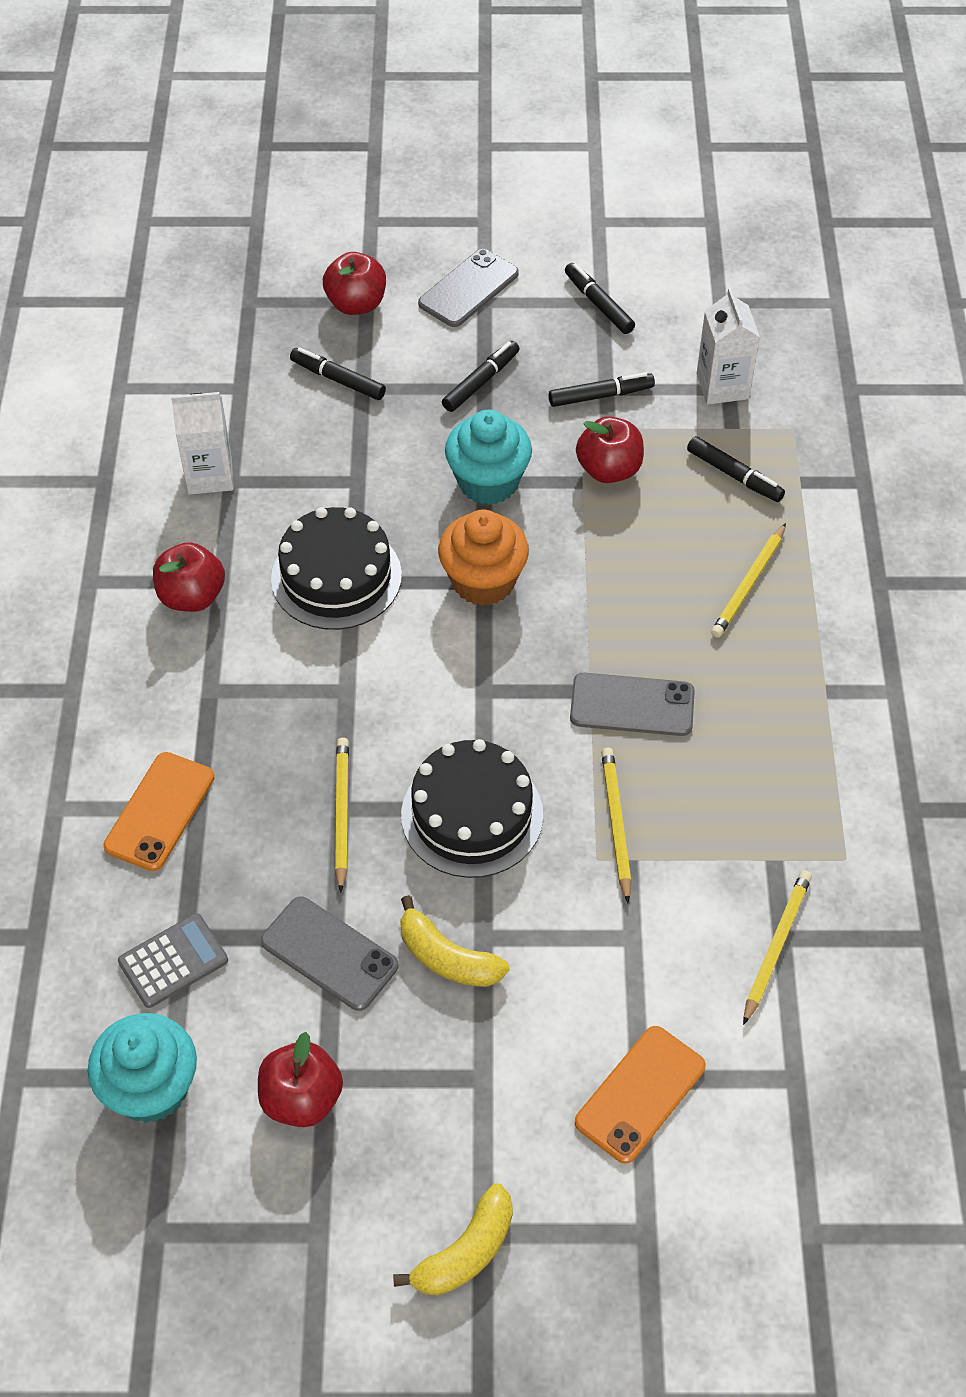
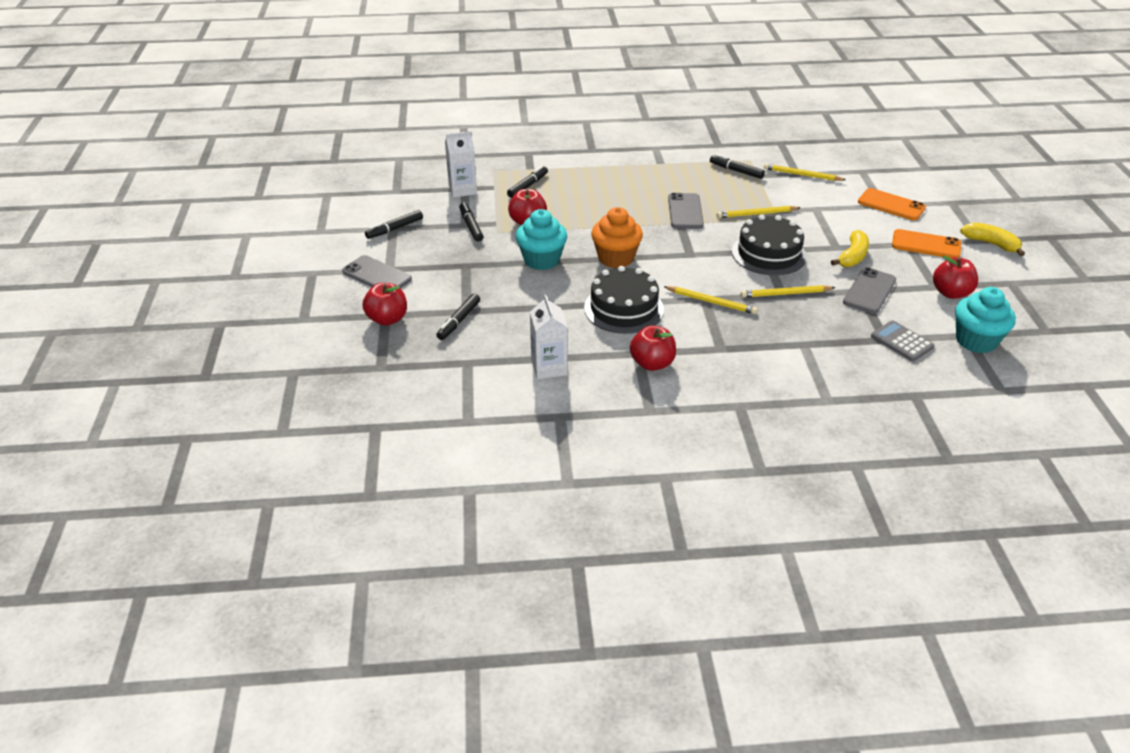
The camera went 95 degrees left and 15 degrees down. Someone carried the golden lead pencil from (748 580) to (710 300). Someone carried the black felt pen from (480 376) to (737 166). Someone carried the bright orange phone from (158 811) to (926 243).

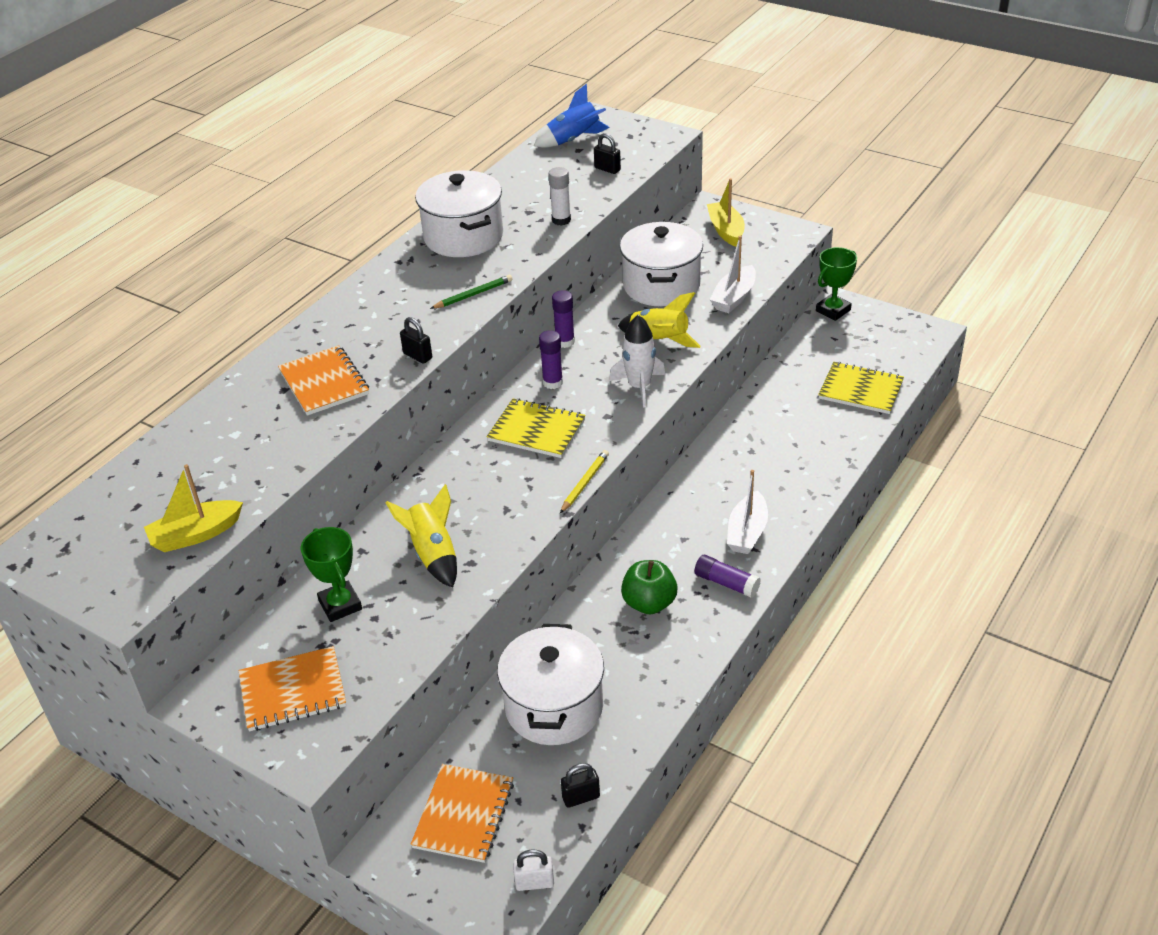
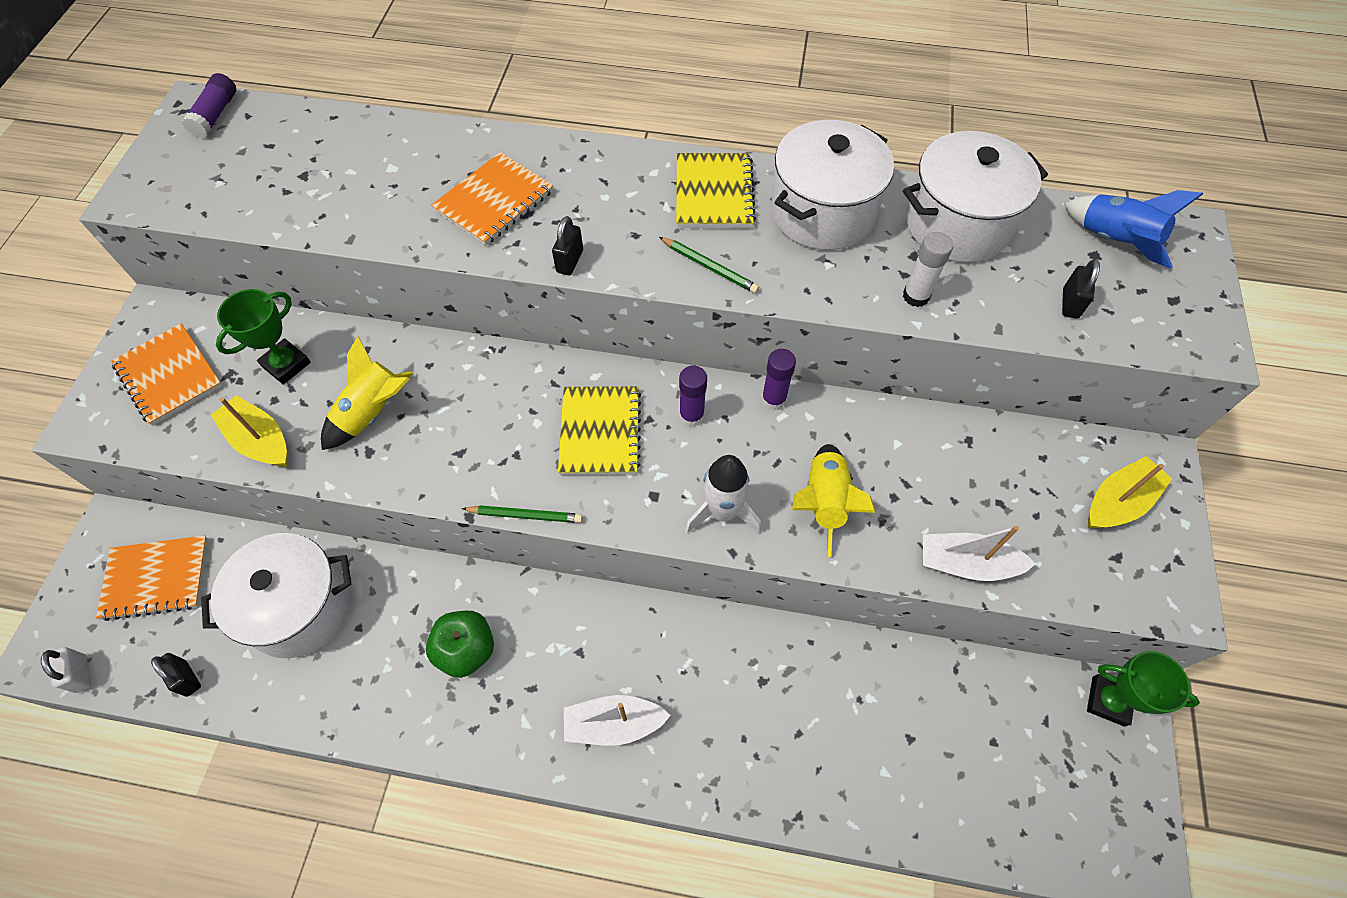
The camera went 65 degrees right and 20 degrees up. Someone carried the violet glue stick from (728 576) to (209 105). Someone carried the golden boat from (193 508) to (249 431). Someone repainted the golden lead pencil at (584 481), which became the leaf-green lead pencil at (522 514). Someone carried the golden notebook from (861 388) to (716 190). Someone carried the snow-white cooking pot from (661 264) to (975 197).

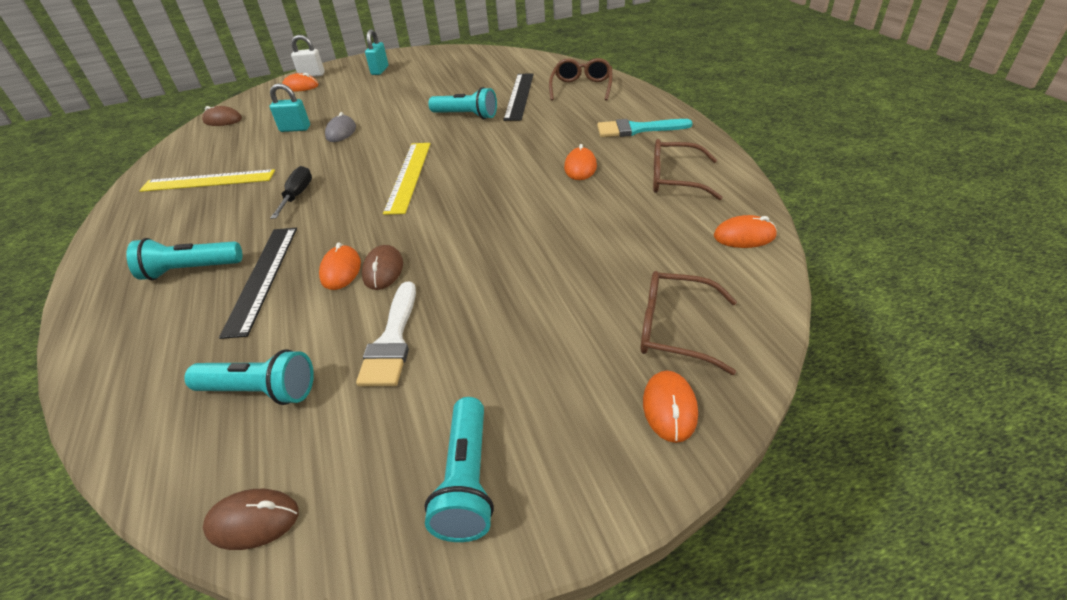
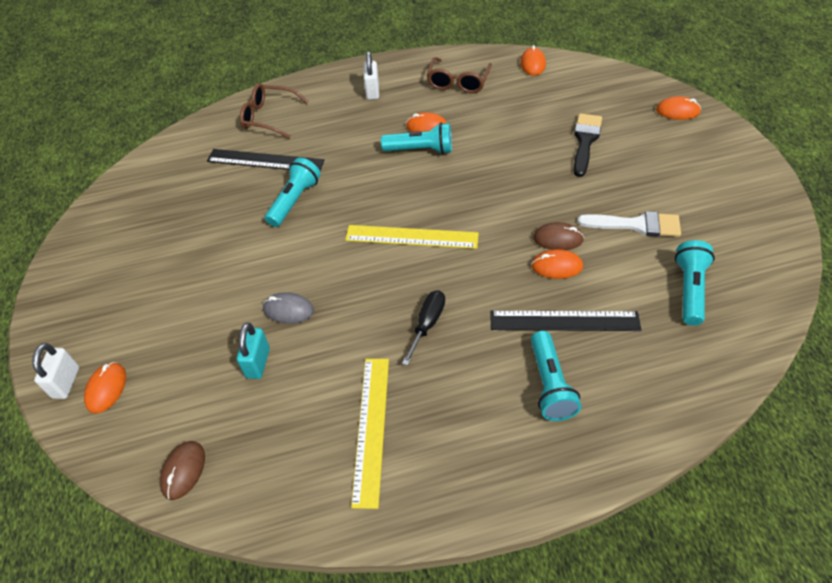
The camera went 85 degrees left and 10 degrees up. Someone swapped the aqua paintbrush at (645 128) for the snow-white lock at (371 75). Someone carried the aqua flashlight from (459 469) to (416 138). Someone rotated the black flat screwdriver at (291 192) by 105 degrees clockwise. Someone put down the black paintbrush at (587 145). Someone took away the brown PC mouse at (251 519). Someone took away the aqua lock at (376 52). Someone took away the brown glasses at (689 323).

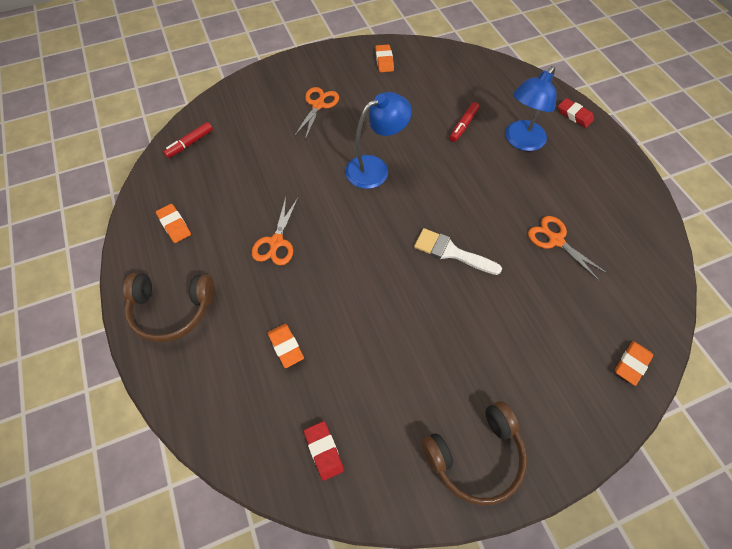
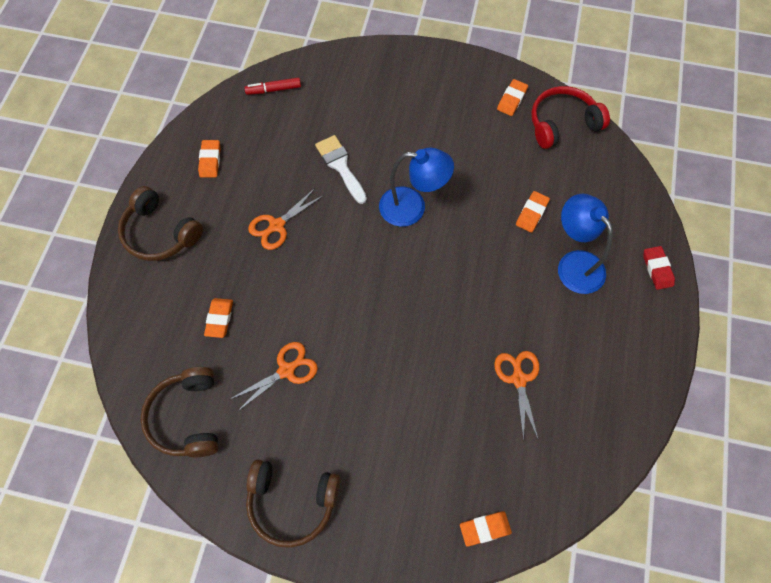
The camera went 35 degrees right and 5 degrees up. Someone swapped the crimson gum eraser at (324 451) for the brown headset at (179 412). Someone carried the bright orange pair of scissors from (316 113) to (273 377). Someone carried the snow-white paintbrush from (458 251) to (341 169). Someone swapped the crimson felt pen at (464 122) for the bright orange gum eraser at (533 212). Someone put down the crimson headset at (570 117). Someone rotated the blue desk lamp at (531 108) by 75 degrees clockwise.

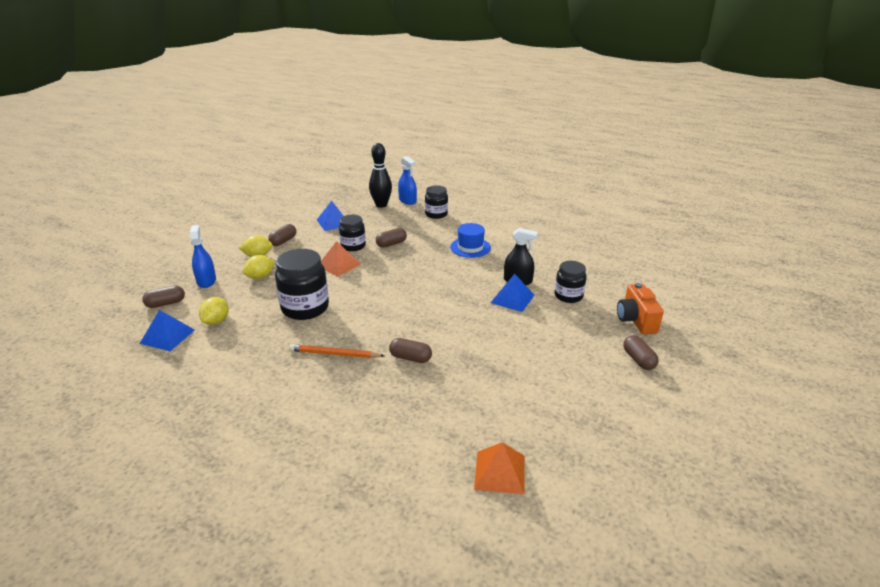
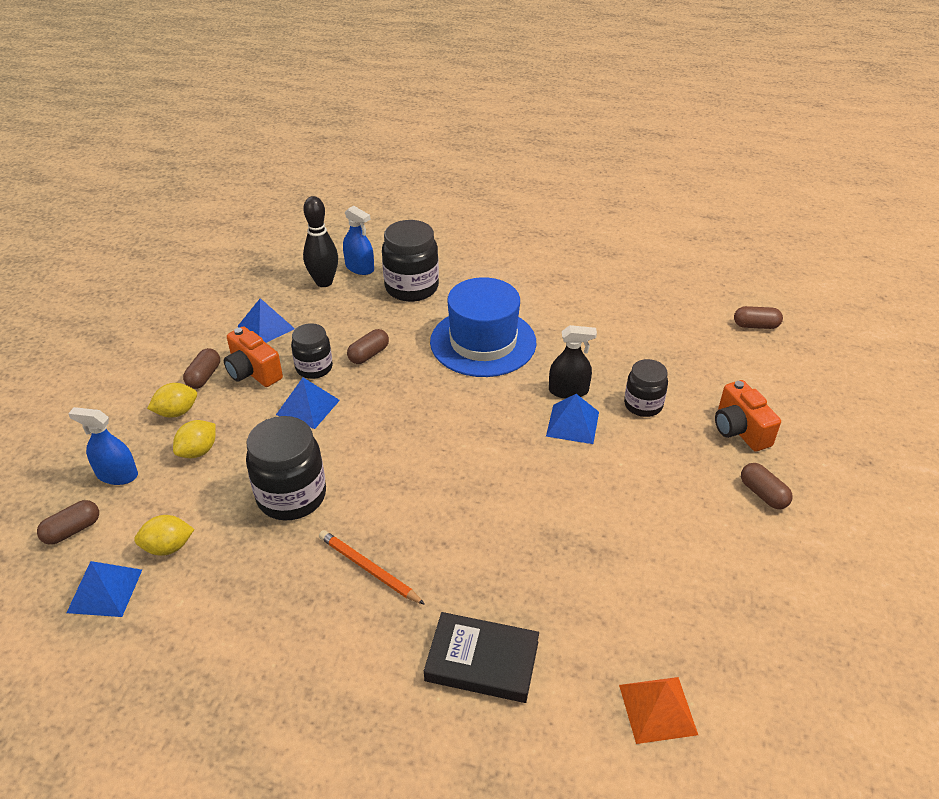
The camera went 15 degrees left and 10 degrees up. Someone rotated the blue sprayer at (203 256) by 45 degrees counterclockwise. Someone rotated the golden citrus fruit at (214 311) by 75 degrees clockwise. Someone put down the bright orange camera at (253 356). Someone repainted the bright orange pyramid at (341 258), which became the blue pyramid at (308 403). Someone rotated the bright orange lead pencil at (337 351) by 45 degrees clockwise. Someone scaled the black jar at (436 202) by 1.62. Someone put down the black hardcover at (481 657). Someone scaled the blue top hat at (470 240) by 1.82. Someone carried the brown pill shape from (410 350) to (758 317).

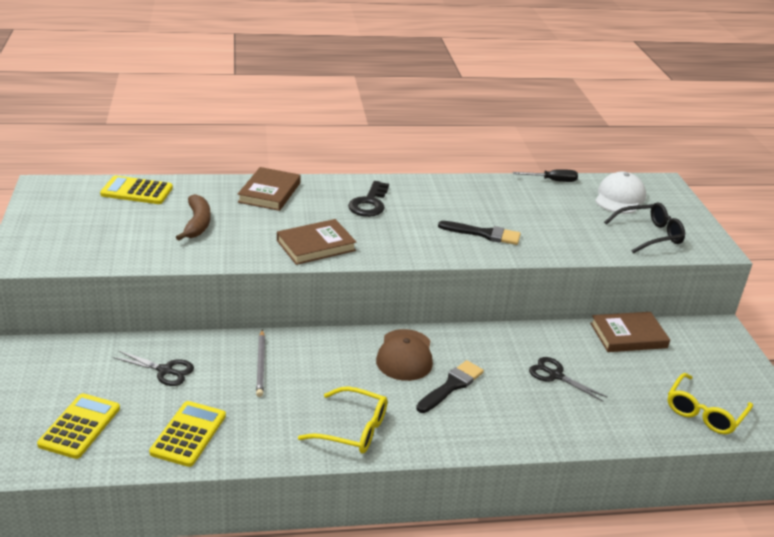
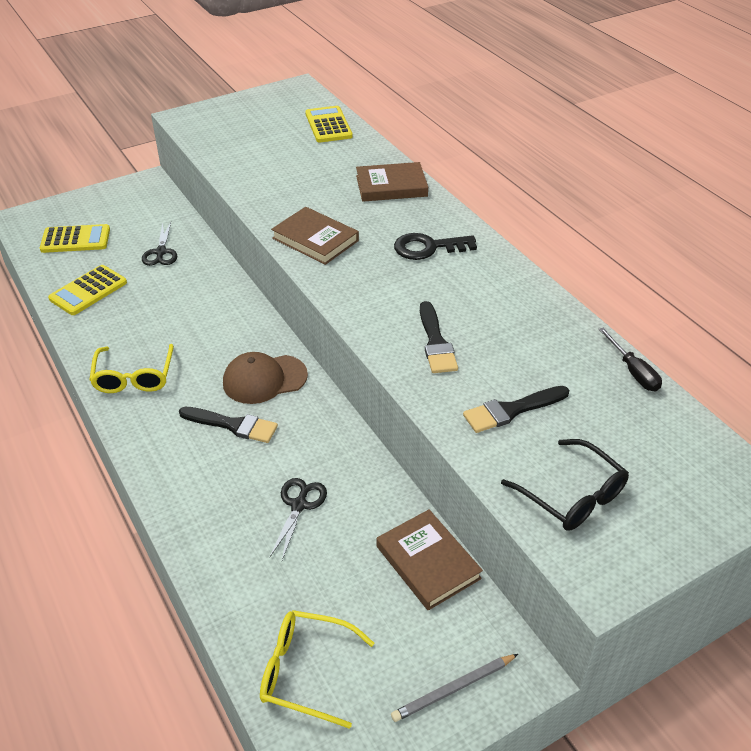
The camera went 70 degrees right and 10 degrees up. Someone rotated the golden pocket calculator at (187 434) by 135 degrees clockwise. Someone carried the gray lead pencil from (260 363) to (454 688). Someone put down the black paintbrush at (516 409). Someone took away the brown toy banana at (193 217). Someone took away the snow-white peaked cap at (620 193).

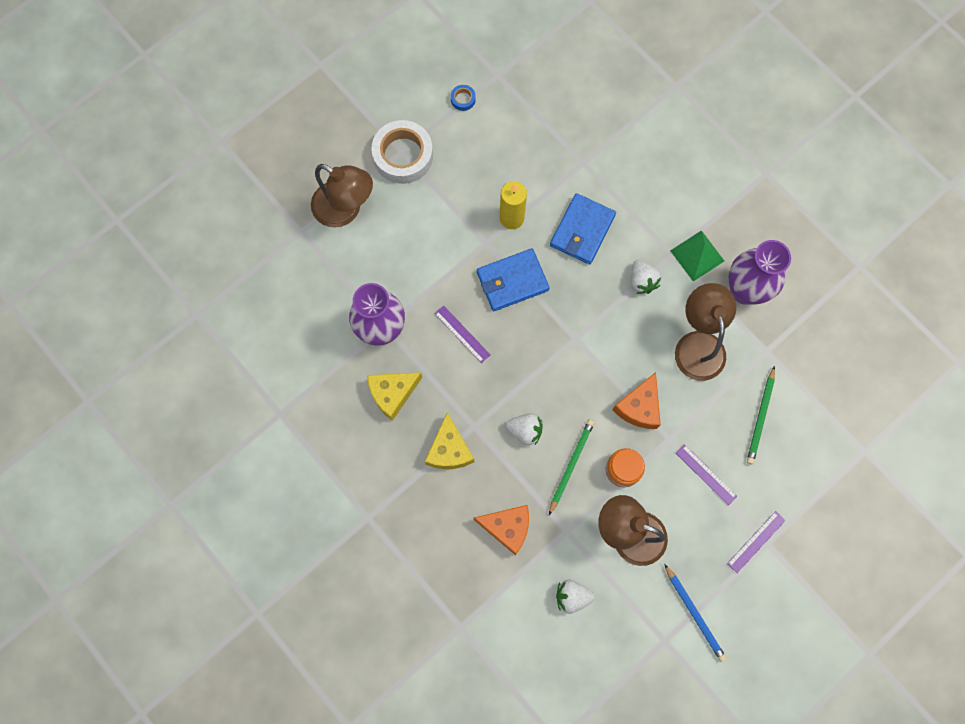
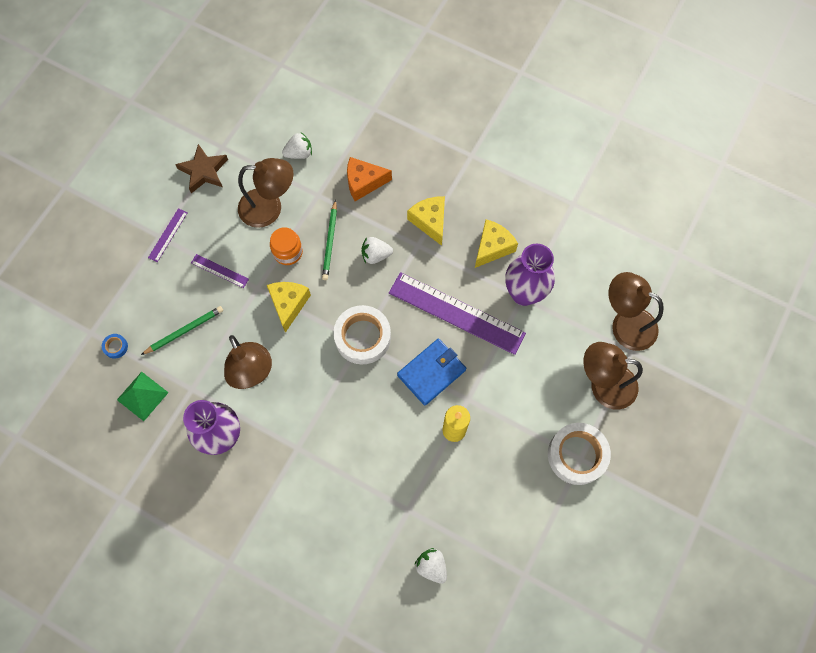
The camera went 160 degrees right and 5 degrees down. Someone carried the blue roll of tape from (463 98) to (115 346). Someone carried the leaf-green pyramid from (697 256) to (143 396). Someone rotated the leaf-green lead pencil at (761 415) by 60 degrees clockwise. Someone swapped the blue lead pencil at (695 613) for the brown star at (201 168). Someone repainted the bright orange piece of cheese at (636 400), which became the golden piece of cheese at (289 307). Someone put down the snow-white roll of tape at (362 334). Someone scaled the violet measuring stick at (462 334) by 2.27. Someone carried the snow-white strawberry from (646 277) to (431 566). Someone put down the brown desk lamp at (636 311). Someone took away the blue wallet at (583 228).

